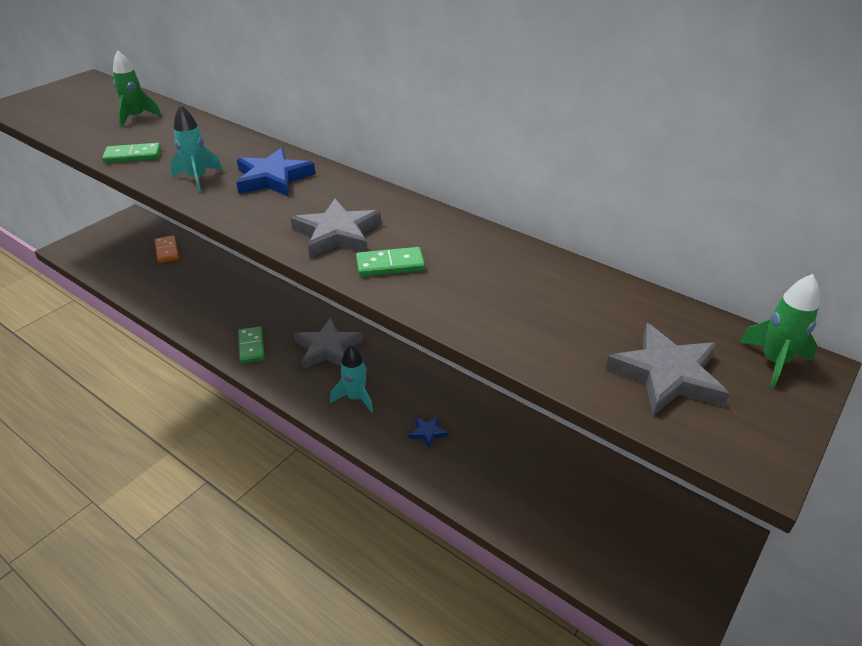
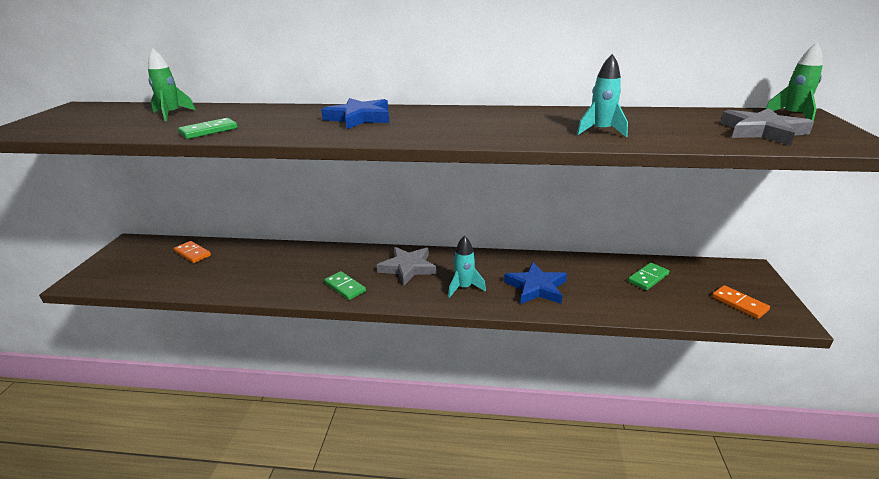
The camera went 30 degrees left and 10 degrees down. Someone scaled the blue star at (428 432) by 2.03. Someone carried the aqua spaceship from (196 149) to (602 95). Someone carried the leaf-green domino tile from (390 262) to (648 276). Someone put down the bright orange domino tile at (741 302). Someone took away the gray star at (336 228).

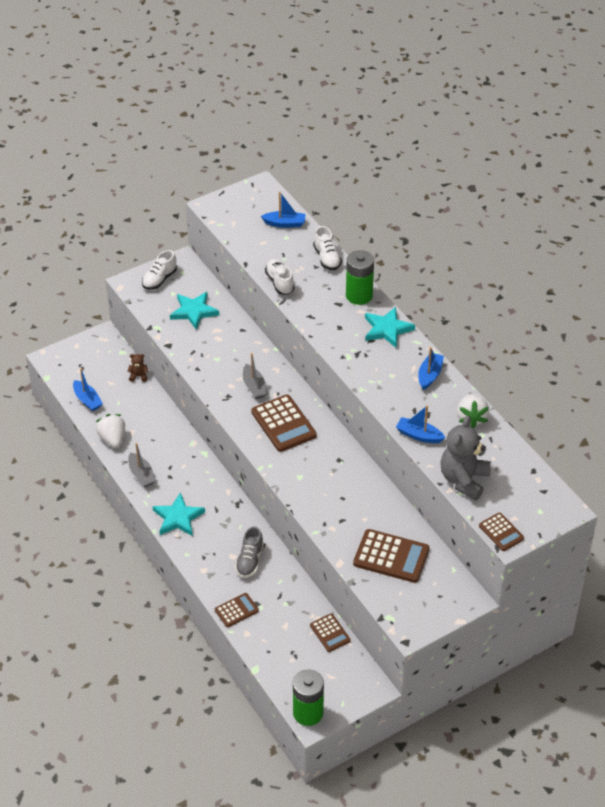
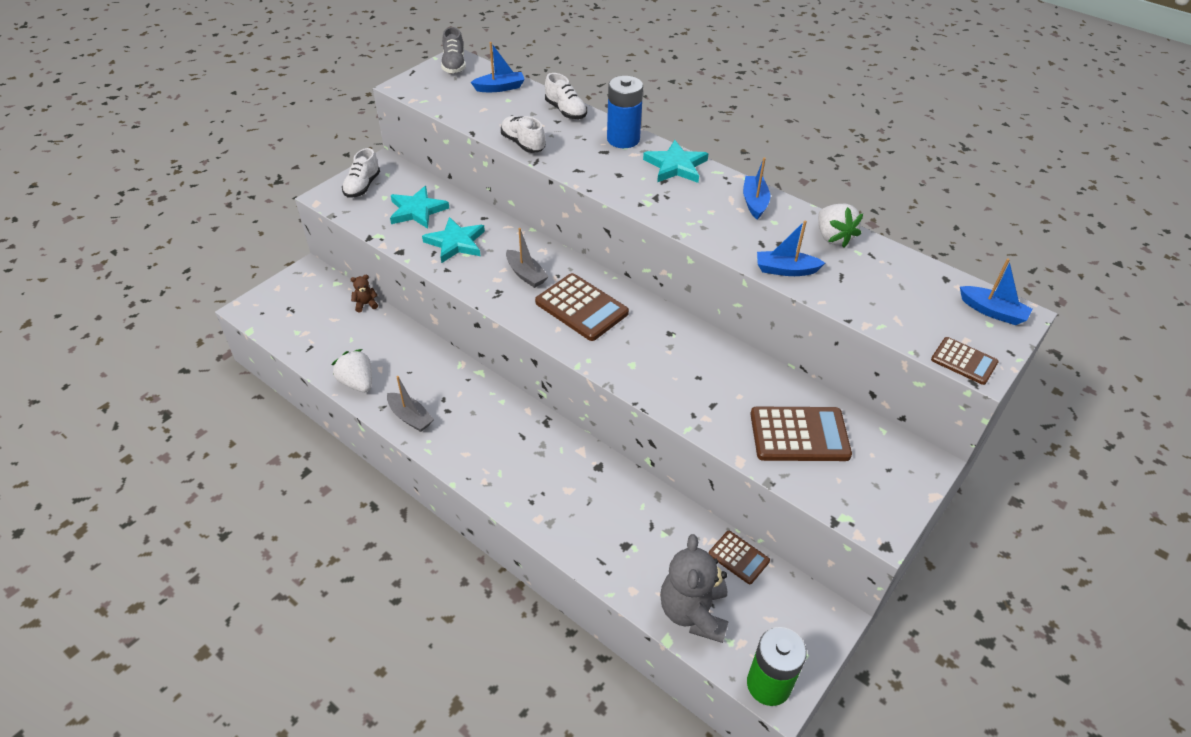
The camera went 20 degrees left and 0 degrees up. Someone carried the aqua star from (179 514) to (453 240). Someone carried the gray shoe from (249 552) to (453 50). Someone repainted the leaf-green AA battery at (360 277), which became the blue AA battery at (625 112). Someone carried the gray teddy from (465 458) to (694 588). Someone carried the blue boat from (88 389) to (996 291). Someone took away the brown pocket calculator at (237 610).

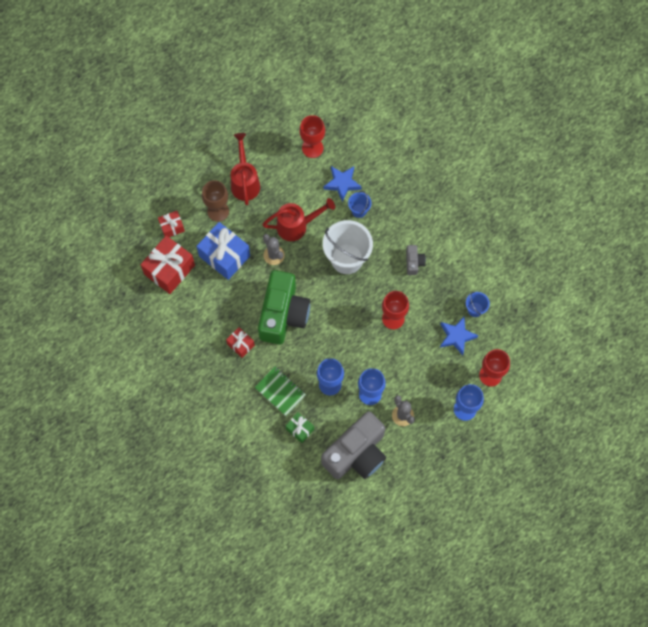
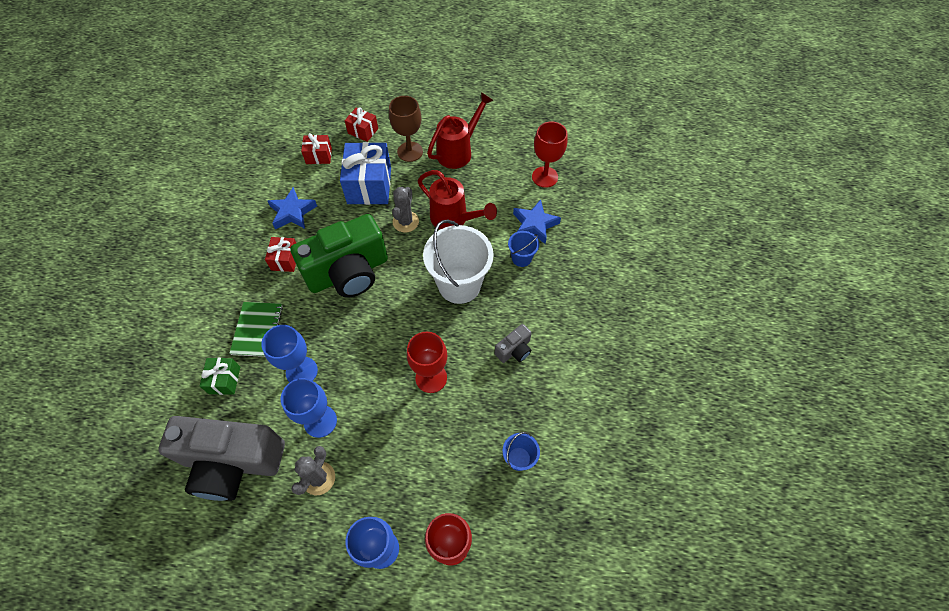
The camera went 50 degrees right and 10 degrees down. Someone carried the blue star from (459 336) to (292 208). Someone scaled the crimson wrapped gift at (168 265) by 0.53.

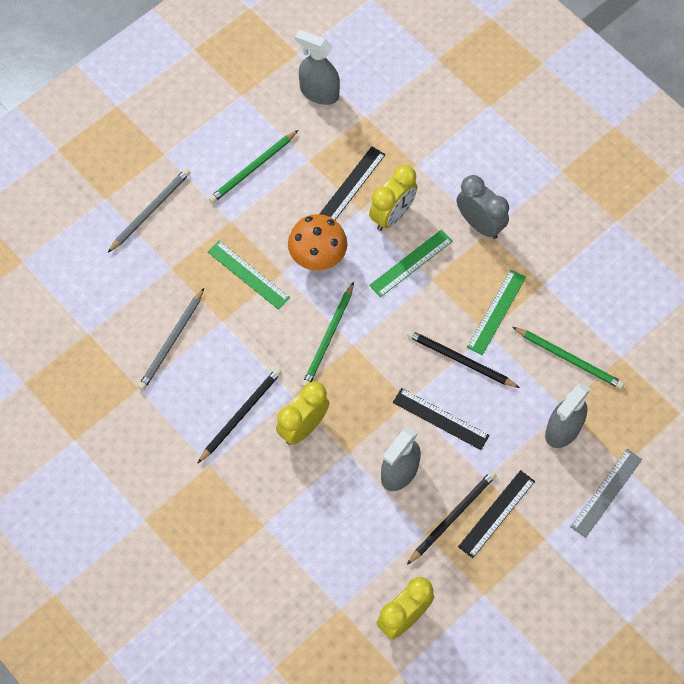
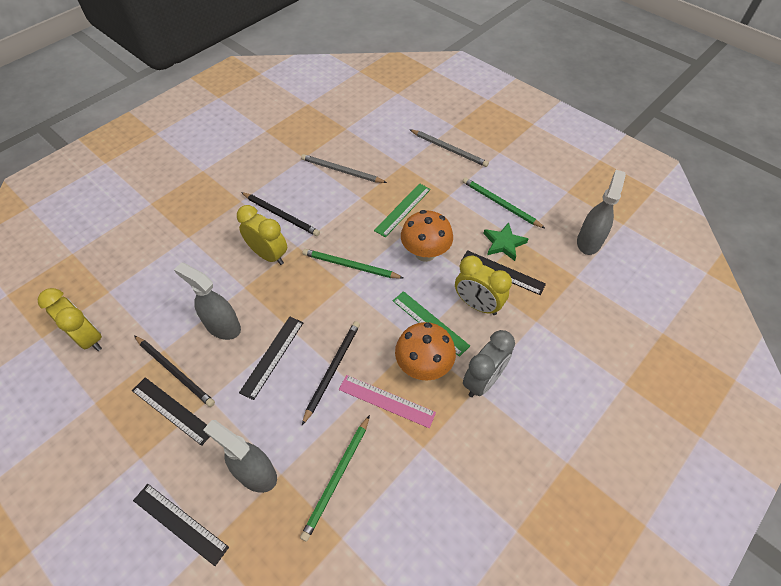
The camera went 85 degrees right and 10 degrees down. Someone repainted the gray measuring stick at (606 493), which became the black measuring stick at (181 525). Someone repainted the leaf-green measuring stick at (496 312), which became the rosy measuring stick at (387 401). Someone put down the bright orange fungus at (425 351). Someone put down the leaf-green star at (505 241).

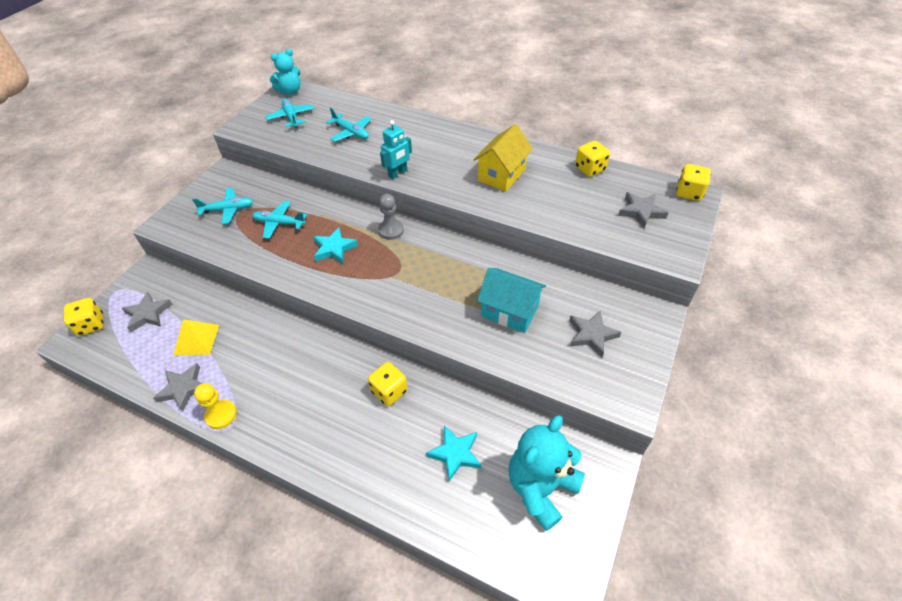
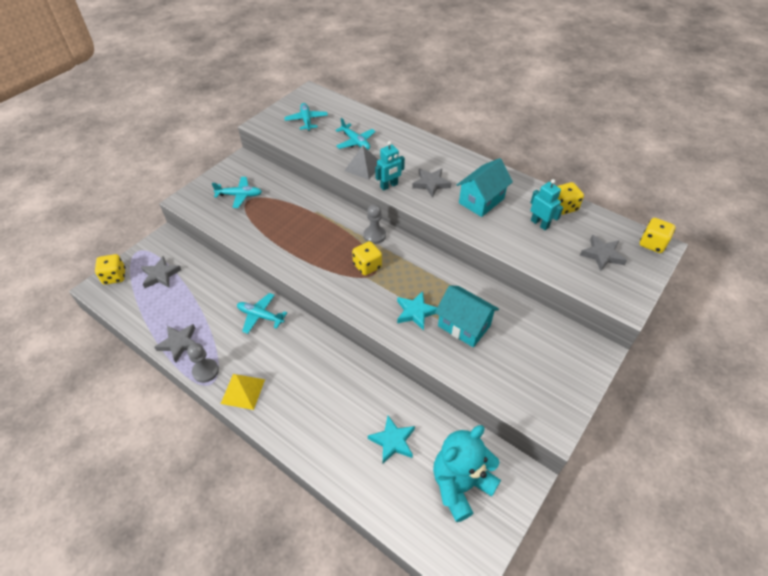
The camera went 10 degrees right and 0 degrees up. Someone repainted the golden game pawn at (215 406), which became the gray game pawn at (203 363). Someone carried the golden pyramid from (196 337) to (243 392). Someone carried the aqua toy plane from (279 220) to (262 313). Someone put down the gray pyramid at (361 162). Someone carried the golden dice from (388 384) to (367 258). Someone carried the aqua star from (335 245) to (417 311). Someone carried the gray star from (595 333) to (432 183). Someone repainted the golden house at (503 158), which became the aqua house at (485 187). Someone put down the aqua toy robot at (546 204). Someone took away the aqua teddy at (285 72).

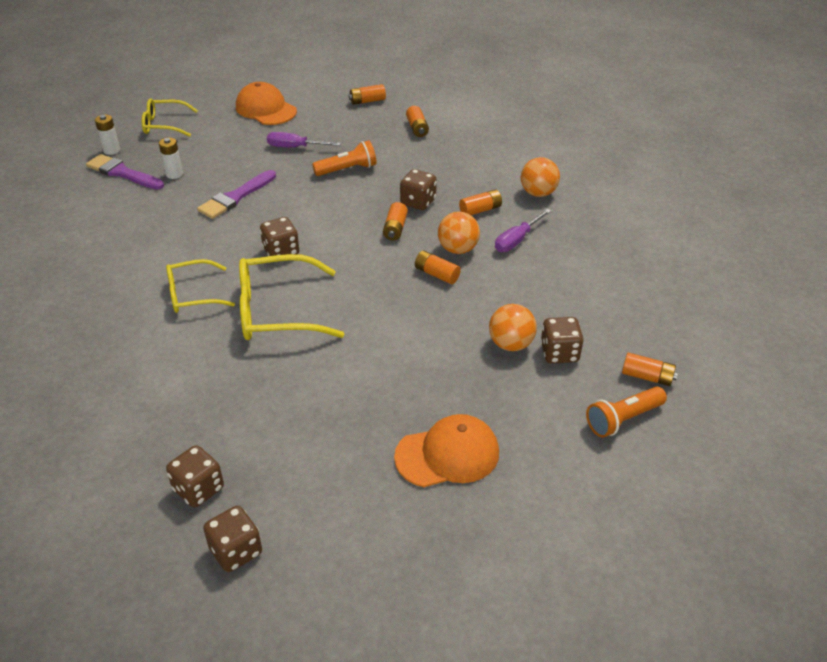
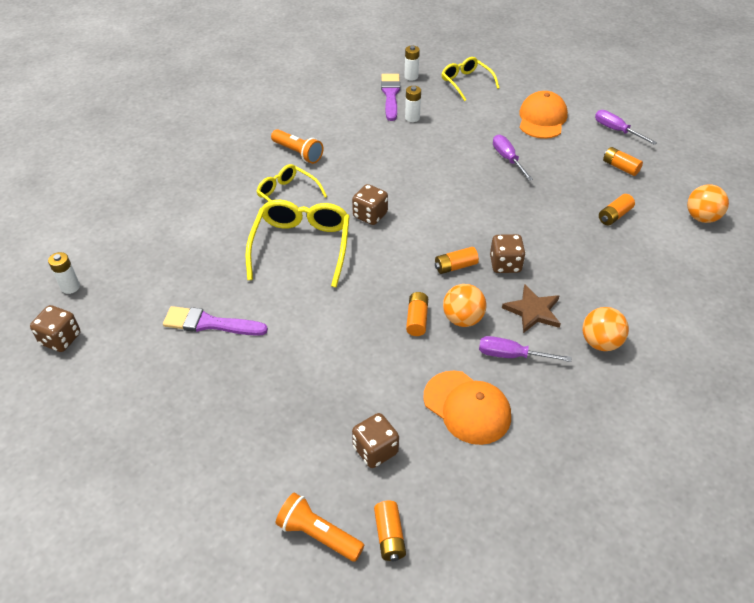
The camera went 60 degrees right and 5 degrees up. Someone put down the snow-white AA battery at (64 273). Someone carried the violet paintbrush from (236 194) to (215 321). Someone rotated the golden glasses at (291 297) by 45 degrees clockwise. Someone carried the bright orange flashlight from (344 158) to (297 146). Someone carried the bright orange peaked cap from (446 450) to (467 408). Someone swapped the bright orange AA battery at (480 202) for the brown star at (531 308). Someone put down the violet flat screwdriver at (626 127). Someone carried the bright orange play ball from (513 327) to (708 203). Someone took away the brown dice at (195 476).

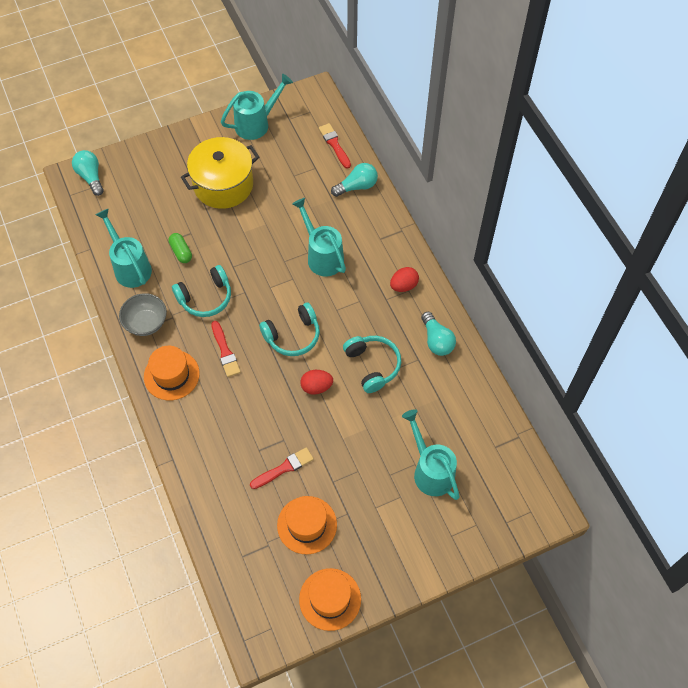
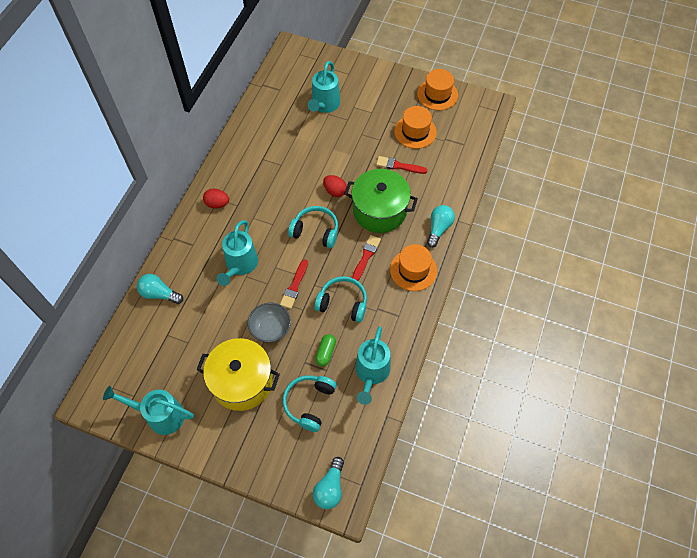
The camera went 135 degrees left and 0 degrees up. Someone carried the gray deep dish from (143 314) to (269 323). Someone carried the crimson paintbrush from (335 146) to (294 284). Someone carried the aqua headset from (372 364) to (310 403). Someone put down the leaf-green cooking pot at (381 201). Someone carried the aqua light bulb from (438 334) to (441 226).

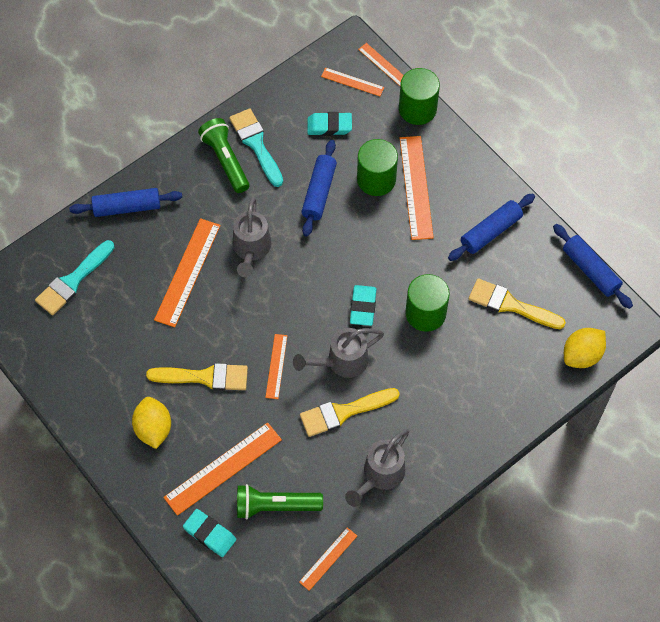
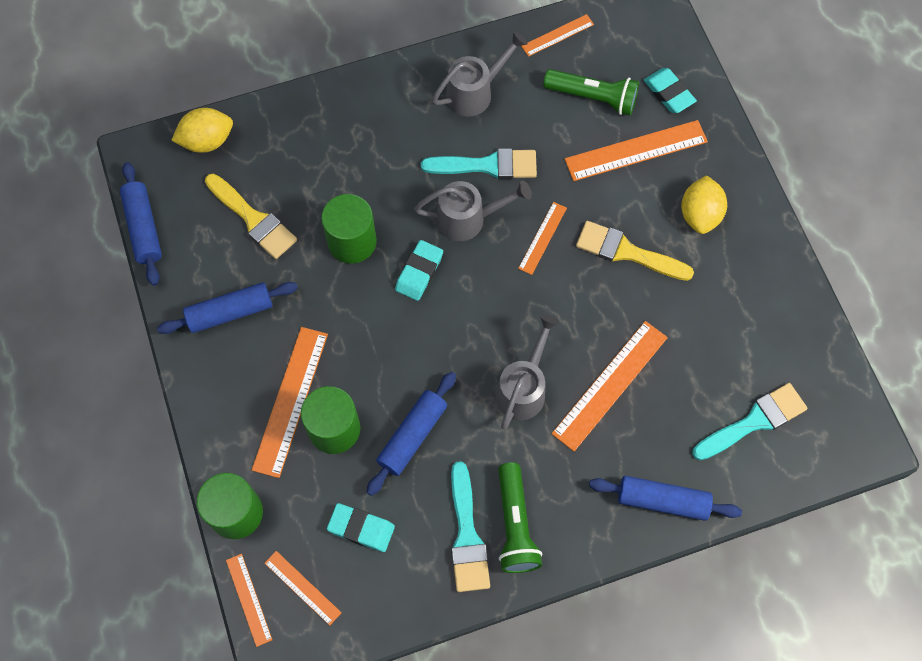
The camera went 160 degrees left and 5 degrees up. Someone repainted the golden paintbrush at (350 412), which became the aqua paintbrush at (479 163).

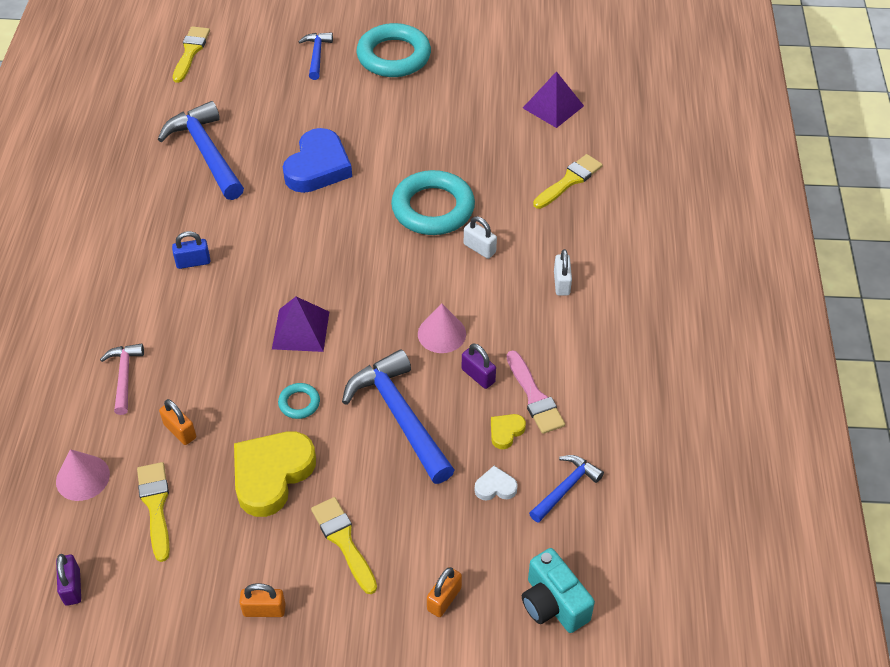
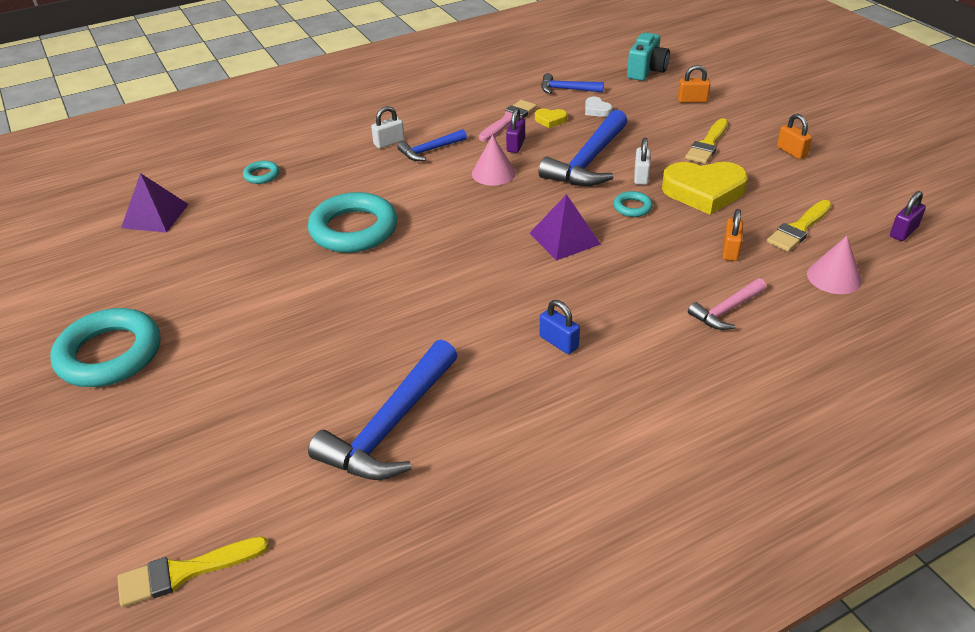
The camera went 120 degrees left and 10 degrees down. Someone swapped the golden paintbrush at (568 181) for the aqua torus at (261 172). Someone carried the blue carpenter's hammer from (315 56) to (432 145). Someone carried the snow-white lock from (480 237) to (642 161). Someone took away the blue heart shape at (317 160).

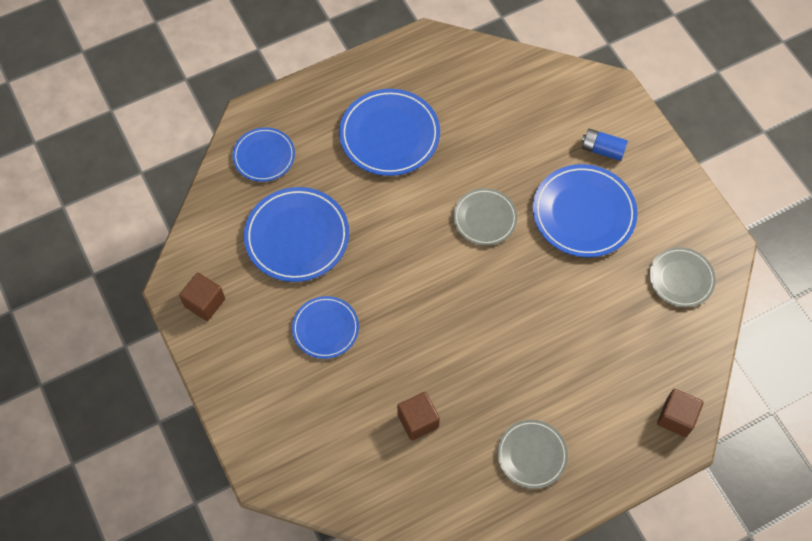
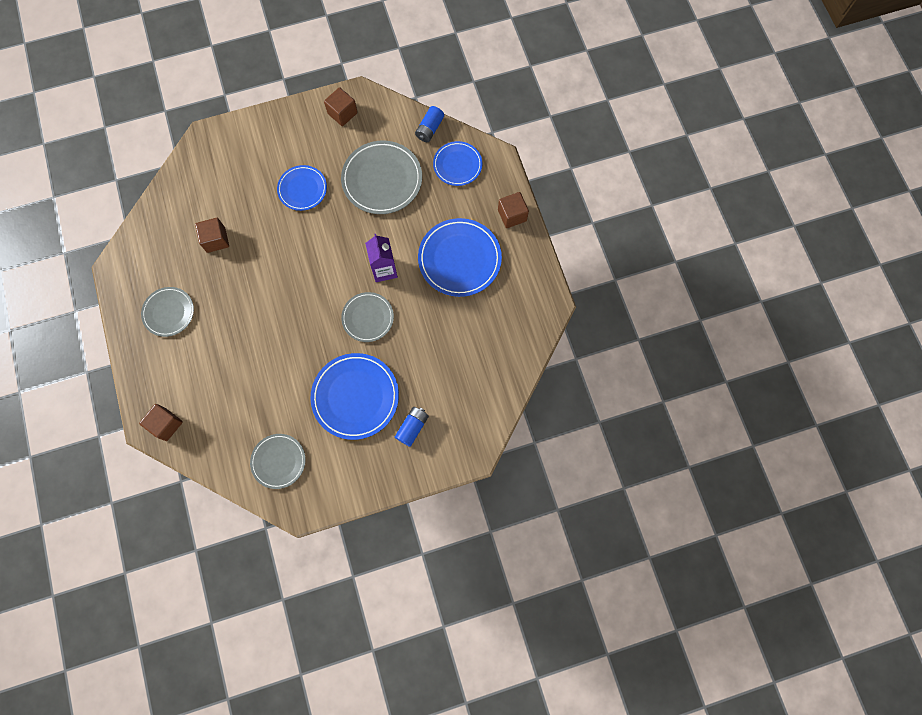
The camera went 100 degrees right and 10 degrees up. Someone repainted the blue plate at (296 234), which became the gray plate at (381 177). Someone put down the violet carton at (381 258). Someone put down the blue AA battery at (429 124). Someone put down the brown solid cube at (513 210).

